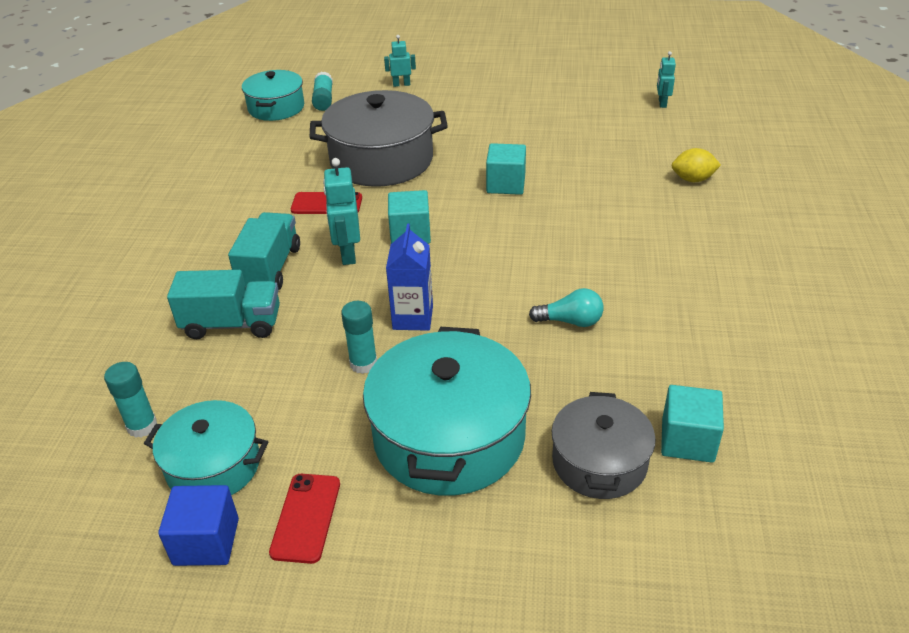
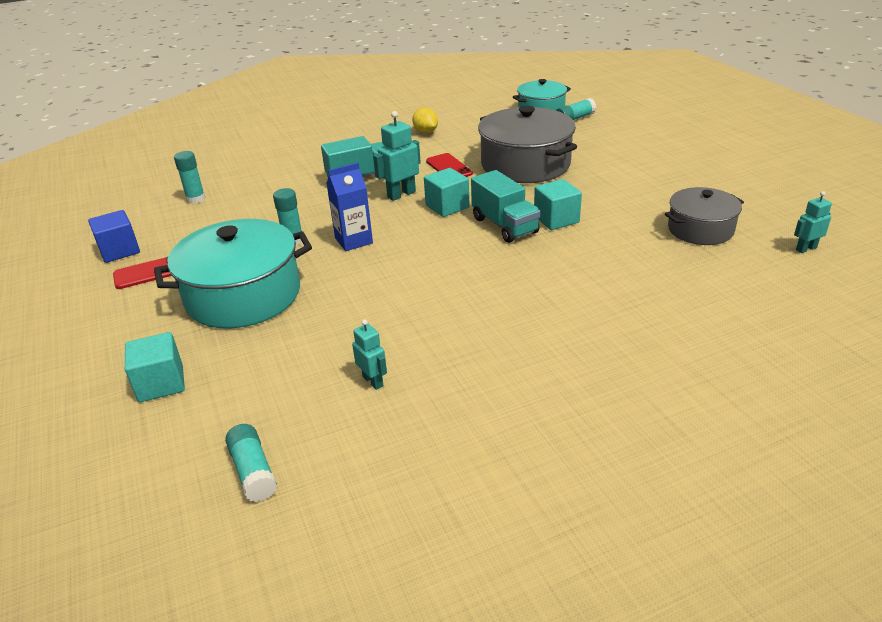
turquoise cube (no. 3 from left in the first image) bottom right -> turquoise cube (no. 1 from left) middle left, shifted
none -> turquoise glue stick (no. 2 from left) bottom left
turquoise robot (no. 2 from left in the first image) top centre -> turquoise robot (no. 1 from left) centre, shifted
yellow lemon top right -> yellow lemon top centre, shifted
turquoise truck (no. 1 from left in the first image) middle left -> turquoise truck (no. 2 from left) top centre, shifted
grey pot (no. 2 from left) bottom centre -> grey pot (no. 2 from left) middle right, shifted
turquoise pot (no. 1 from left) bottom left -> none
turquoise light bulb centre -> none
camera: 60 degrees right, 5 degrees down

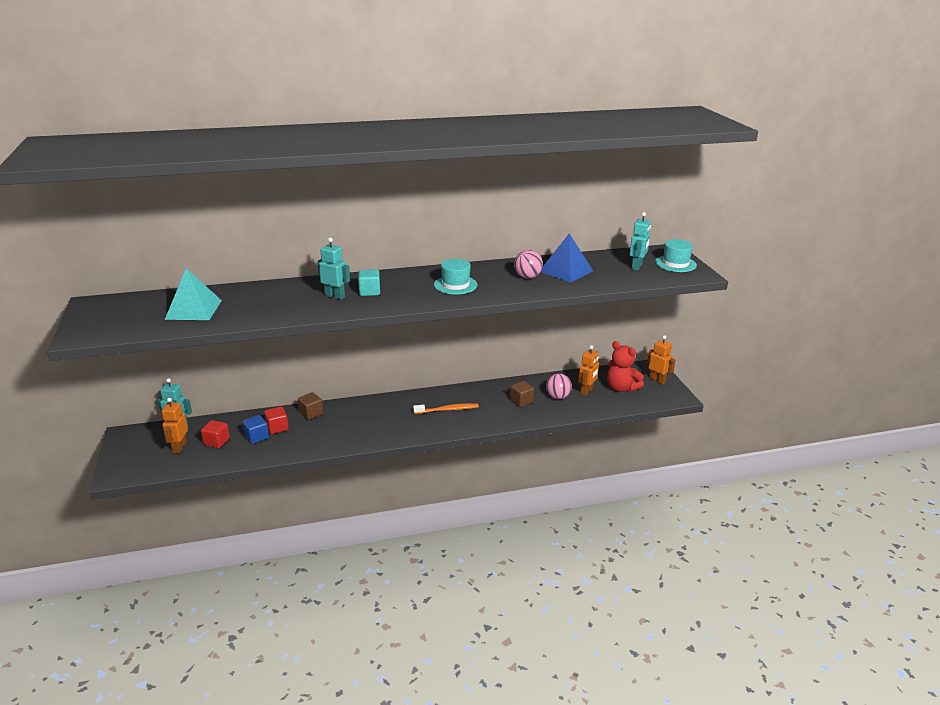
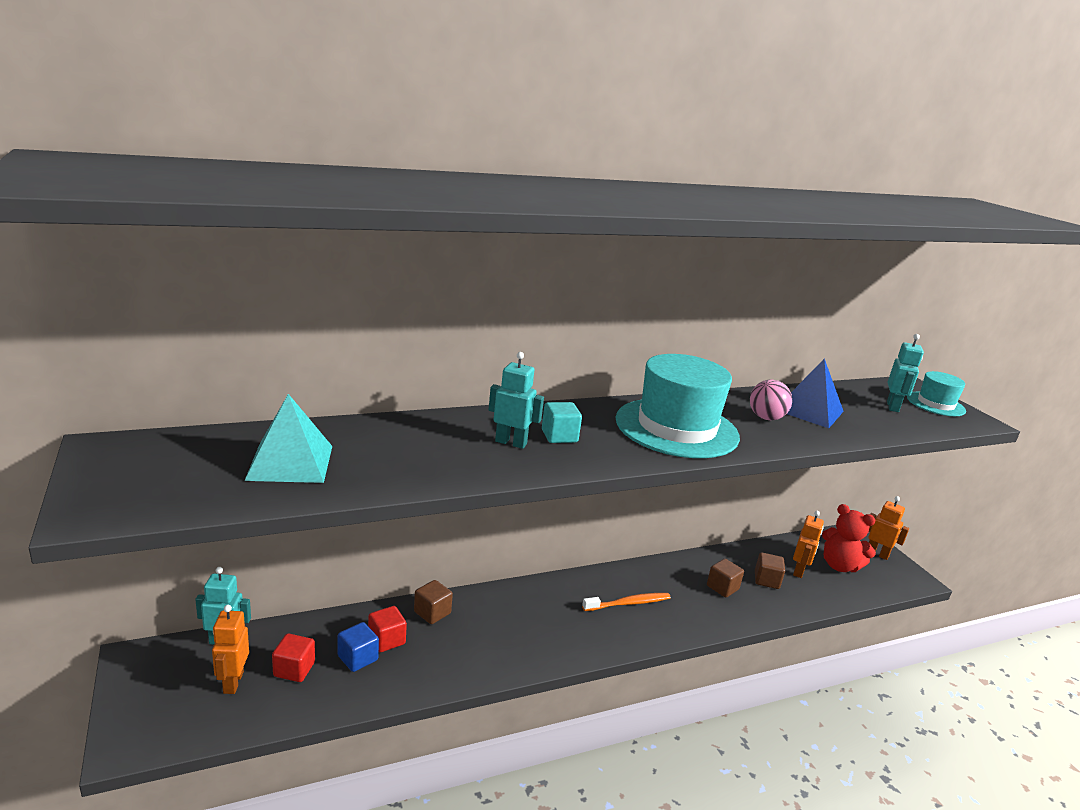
turquoise hat (no. 1 from left) centre, x1.92
pink ball (no. 2 from left) centre -> brown cube (no. 3 from left) bottom right
camera: 10 degrees left, 5 degrees down

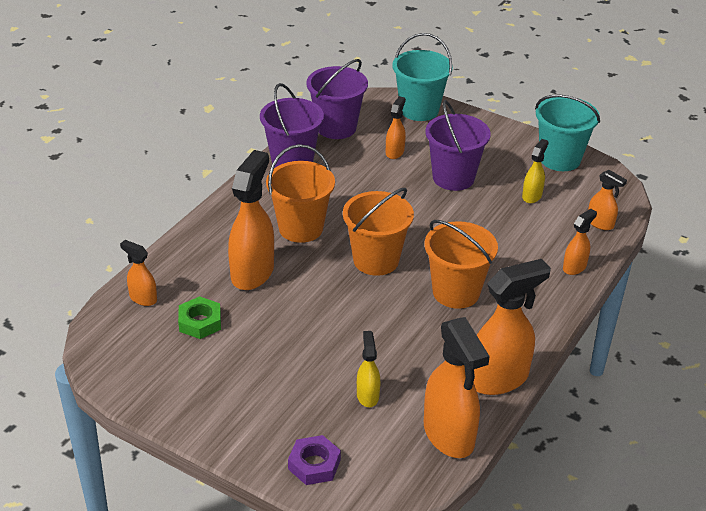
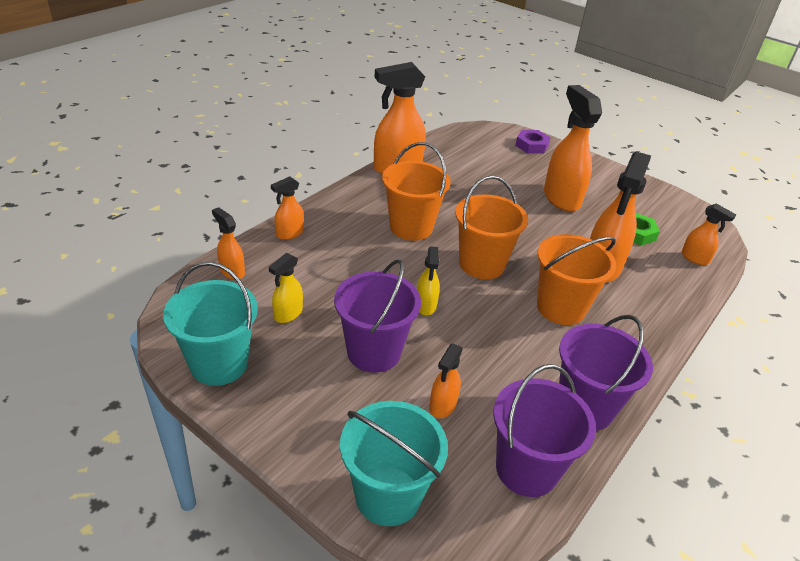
yellow spray bottle (no. 1 from left in the first image) bottom centre -> yellow spray bottle (no. 2 from left) centre, shifted
orange spray bottle (no. 4 from left in the first image) bottom centre -> orange spray bottle (no. 5 from left) top right, shifted
camera: 175 degrees left, 0 degrees up

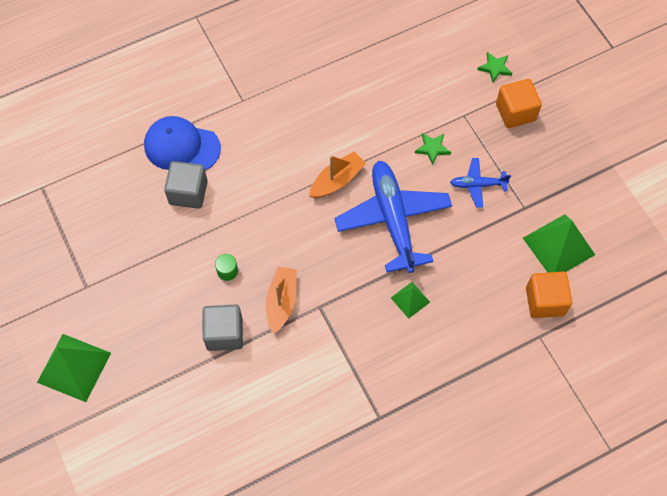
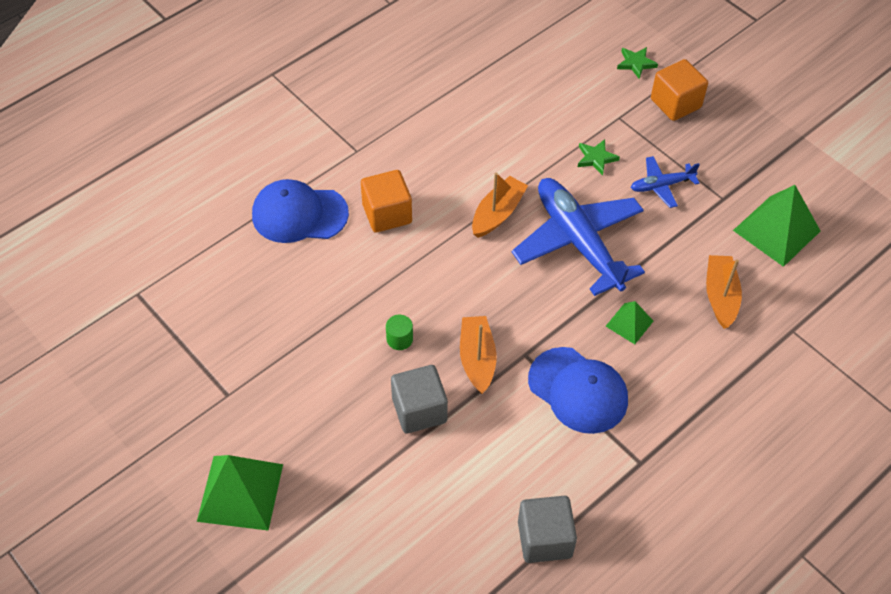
orange cube (no. 2 from left in the first image) middle right -> orange cube (no. 1 from left) centre, shifted
grey cube (no. 1 from left in the first image) middle left -> grey cube (no. 2 from left) bottom centre, shifted
none -> blue cap (no. 2 from left) centre
none -> orange boat (no. 3 from left) middle right
camera: 15 degrees left, 10 degrees down

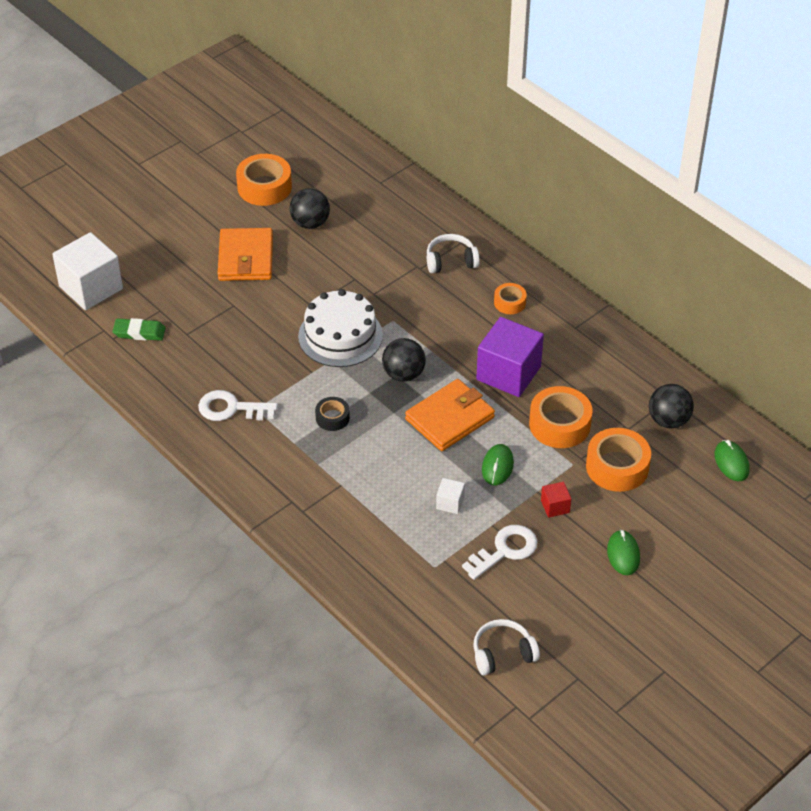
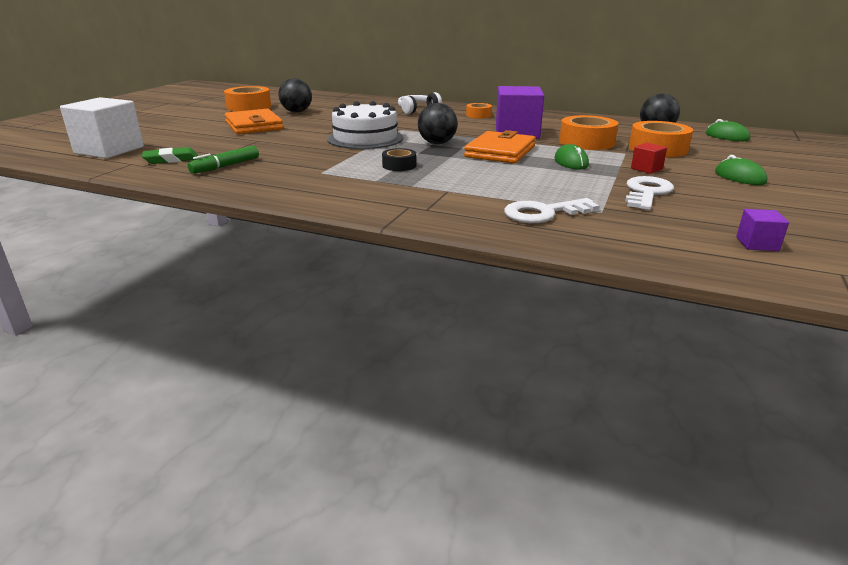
none -> green marker top left
white key (no. 1 from left) middle left -> white key (no. 1 from left) centre, shifted
white headphones (no. 2 from left) bottom centre -> purple cube (no. 2 from left) middle right
white cube (no. 2 from left) centre -> none
camera: 25 degrees left, 20 degrees down

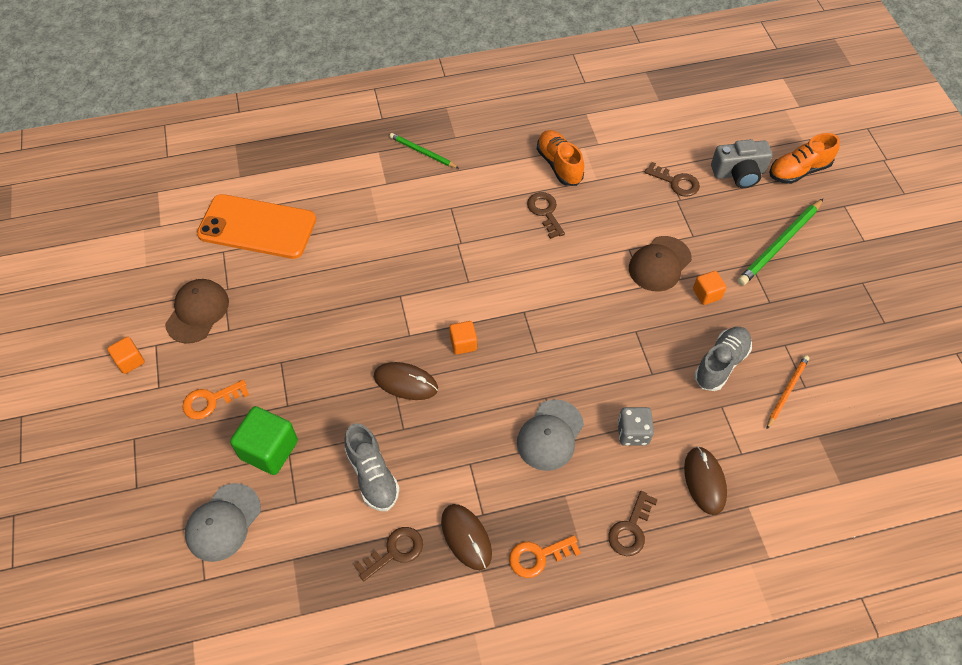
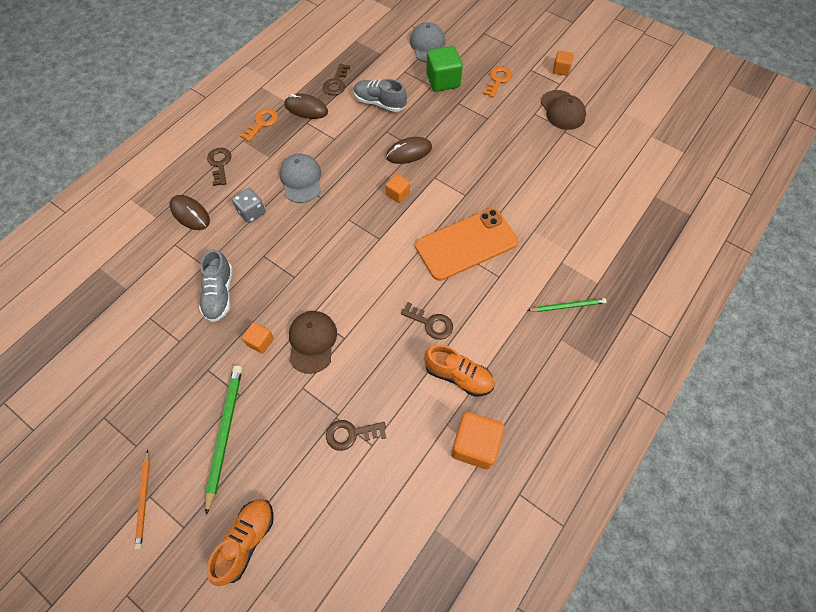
orange pencil middle right -> orange pencil bottom left, shifted
orange phone middle left -> orange phone centre, shifted
none -> orange cube (no. 3 from left) bottom centre
grey camera top right -> none
camera: 140 degrees right, 5 degrees up

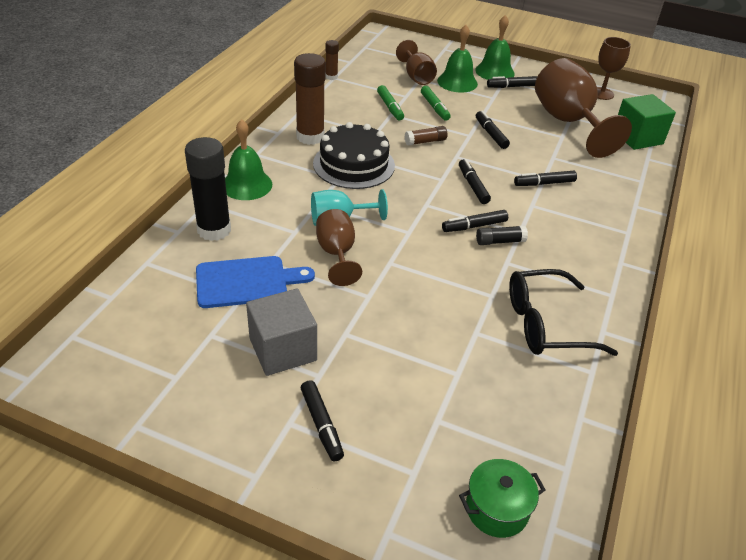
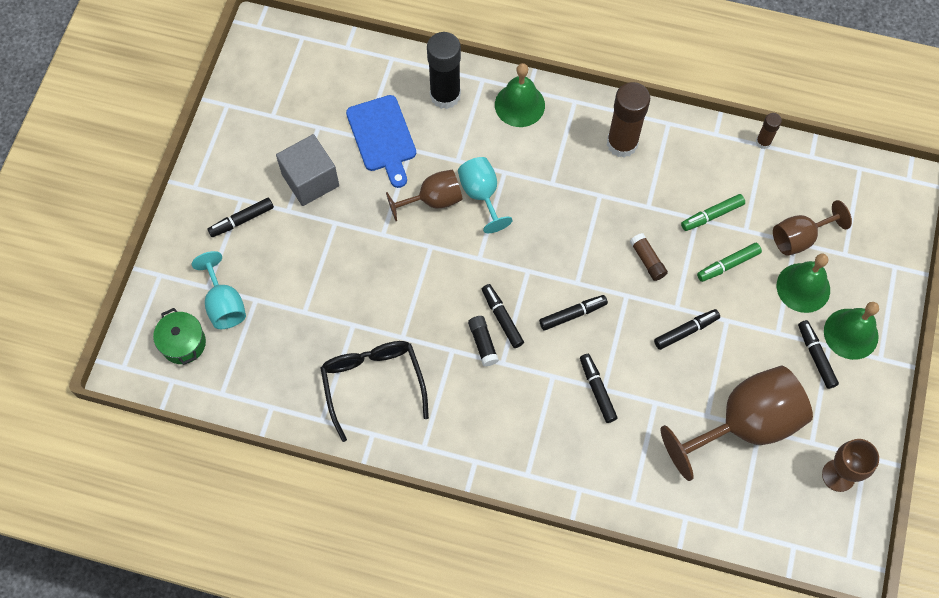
none -> turquoise goblet (no. 1 from left) middle left
black cake top centre -> none
green cube top right -> none
camera: 85 degrees right, 25 degrees up

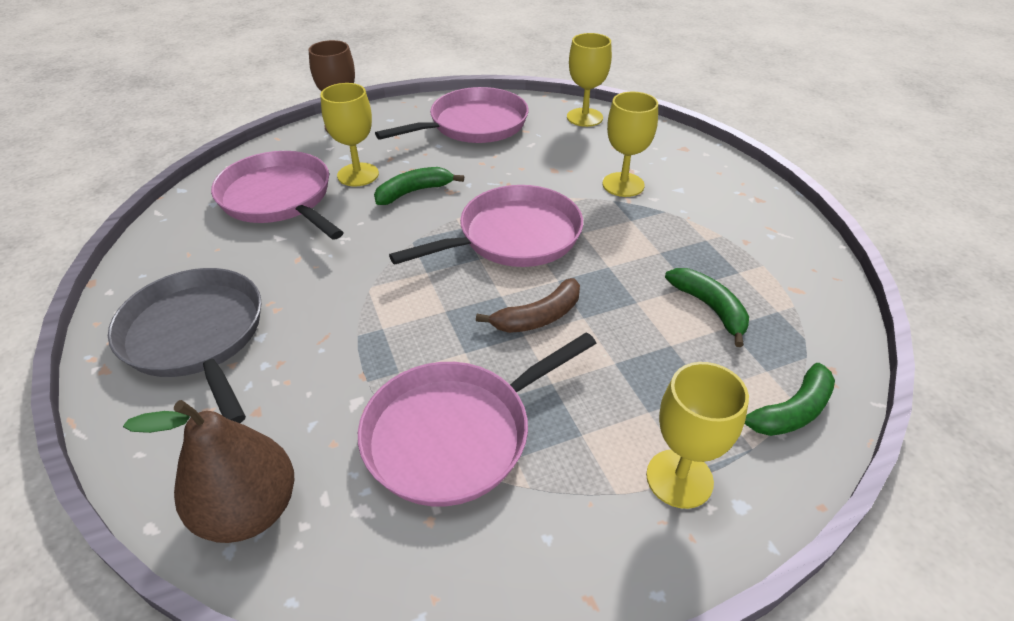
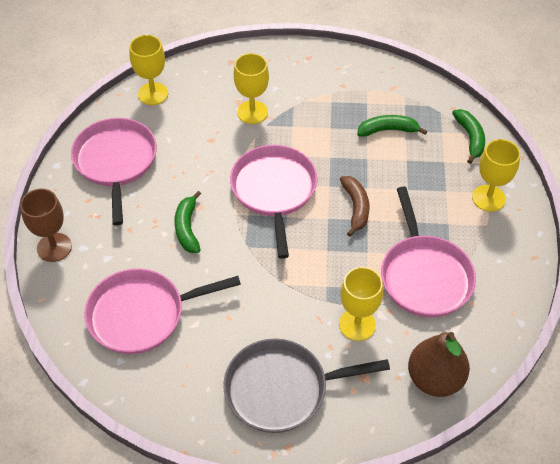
yellow goblet (no. 1 from left in the first image) top centre -> yellow goblet (no. 3 from left) centre, shifted
camera: 65 degrees left, 10 degrees up

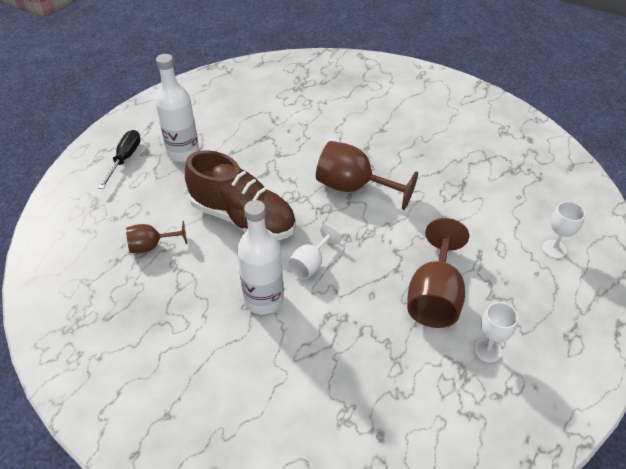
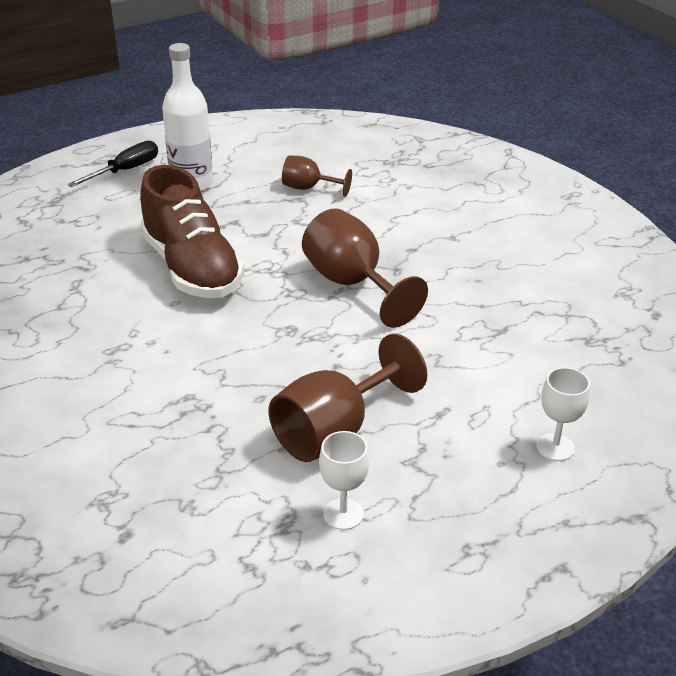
brown goblet (no. 1 from left) middle left -> brown goblet (no. 1 from left) top centre, shifted
white bottle (no. 2 from left) centre -> none
white goblet (no. 1 from left) centre -> none
camera: 30 degrees right, 10 degrees down

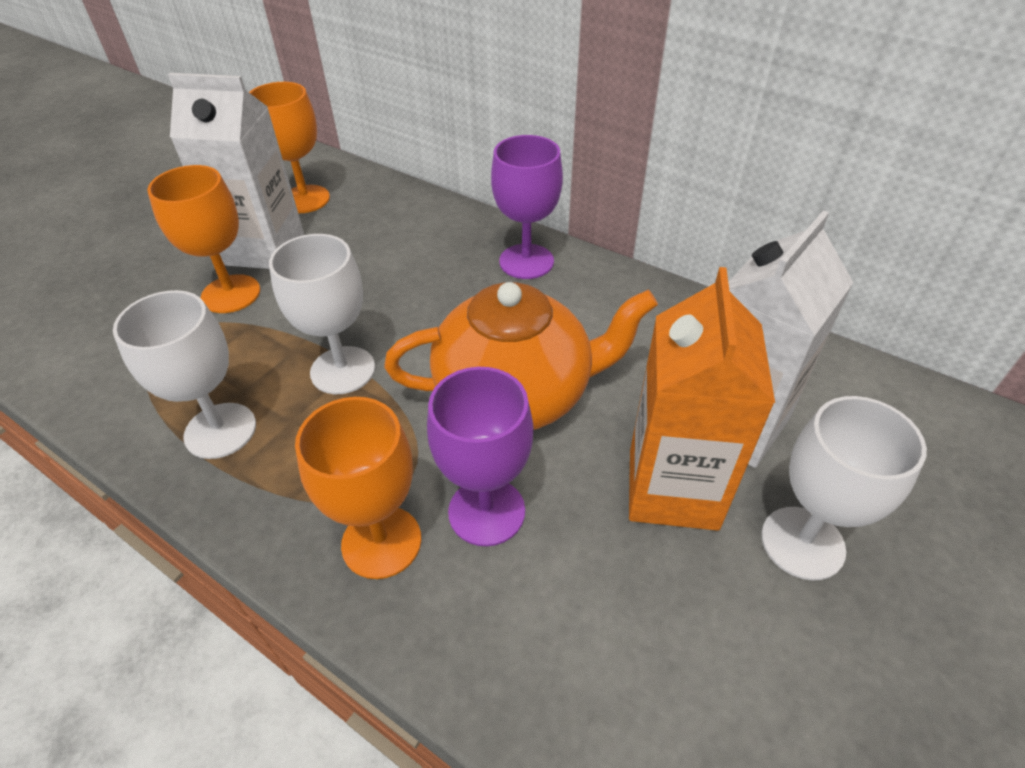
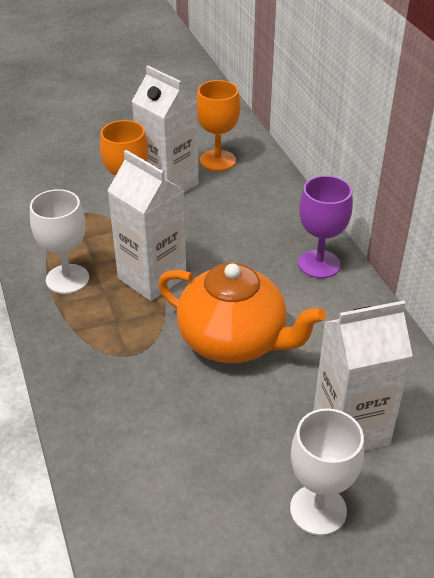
white goblet (no. 2 from left) middle left -> white carton (no. 1 from left) centre
orange goblet (no. 3 from left) centre -> none
purple goblet (no. 1 from left) centre -> none
orange carton middle right -> none
camera: 35 degrees right, 5 degrees down

